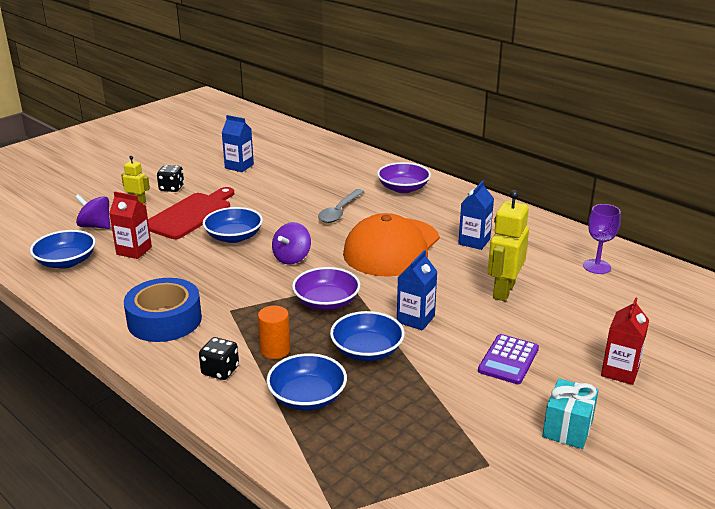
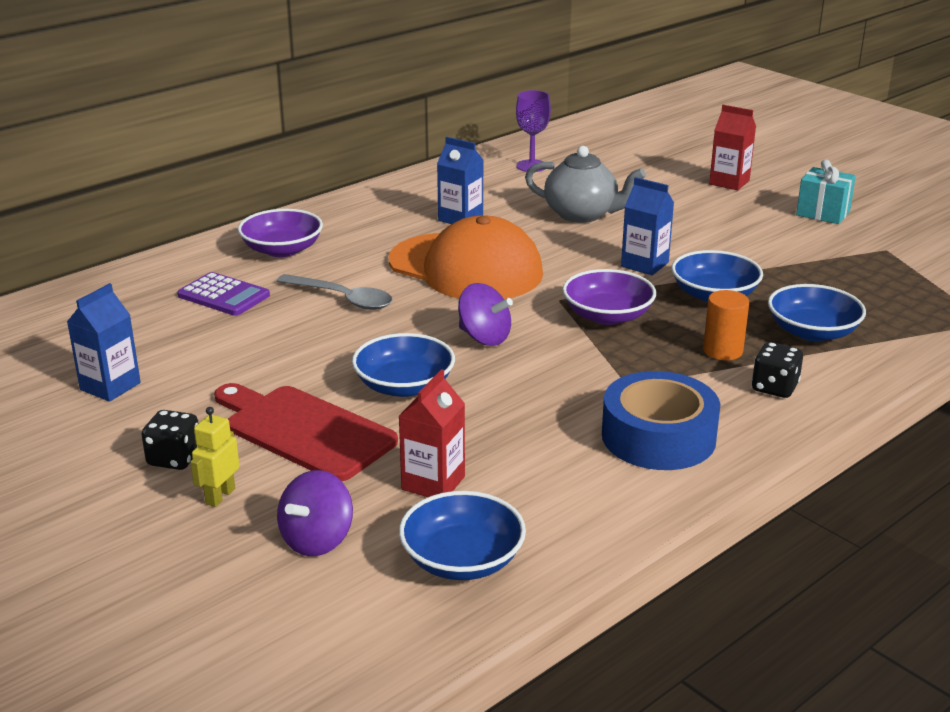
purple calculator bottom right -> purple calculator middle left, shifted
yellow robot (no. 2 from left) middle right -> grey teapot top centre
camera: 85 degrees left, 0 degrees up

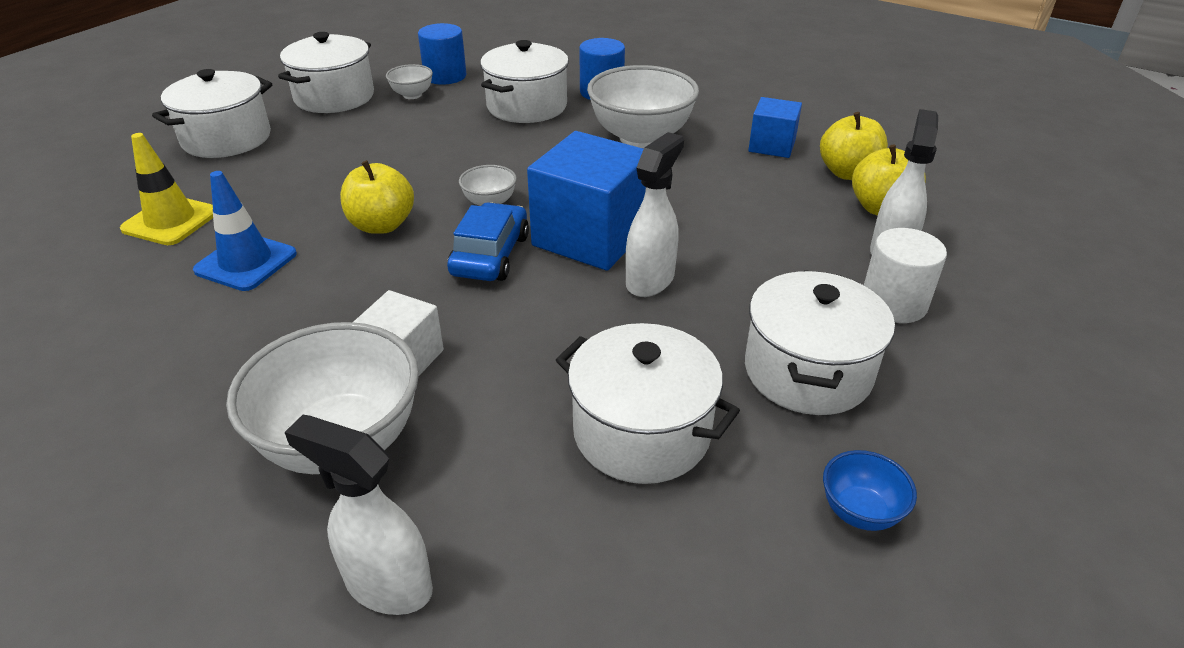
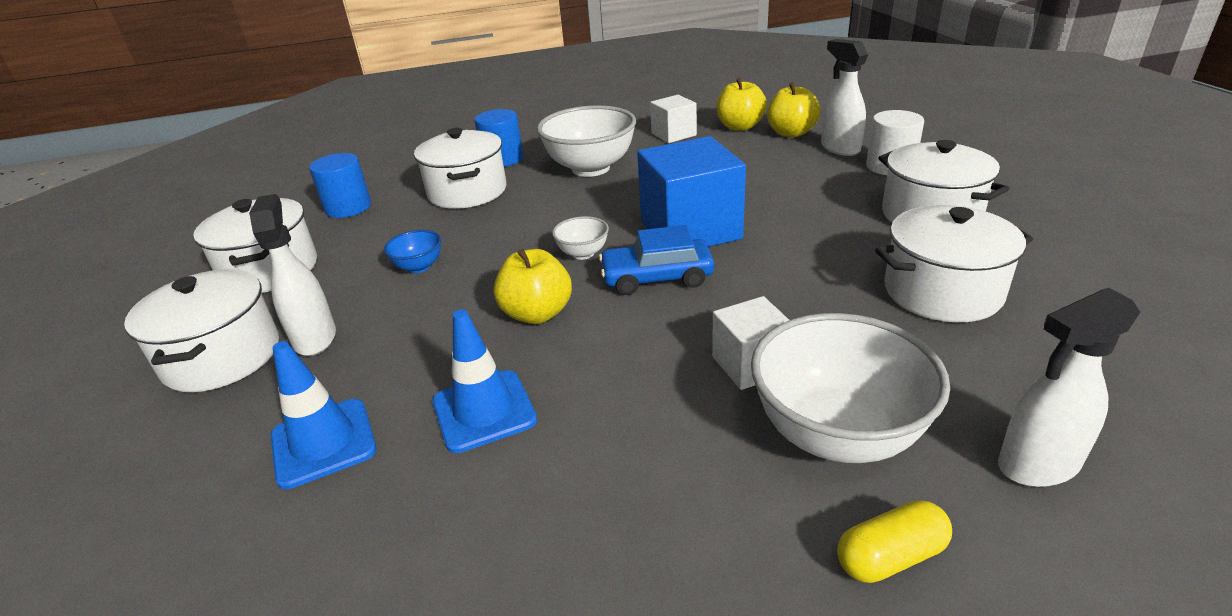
white spray bottle (no. 2 from left in the first image) top centre -> white spray bottle (no. 1 from left) middle left, shifted
yellow traffic cone top left -> blue traffic cone (no. 1 from left) bottom left
blue bowl bottom right -> blue bowl centre, shifted
blue car centre, 60 degrees counterclockwise
blue cube (no. 2 from left) top centre -> white cube (no. 1 from left) top centre
none -> yellow capsule bottom right
white bowl (no. 2 from left) top centre -> none
camera: 45 degrees left, 5 degrees down

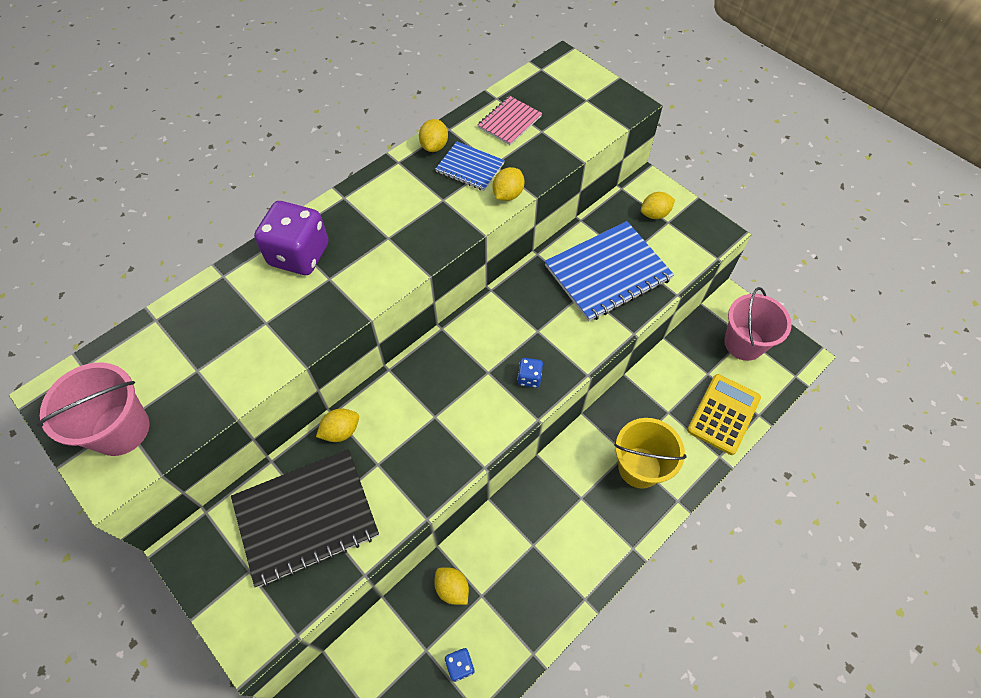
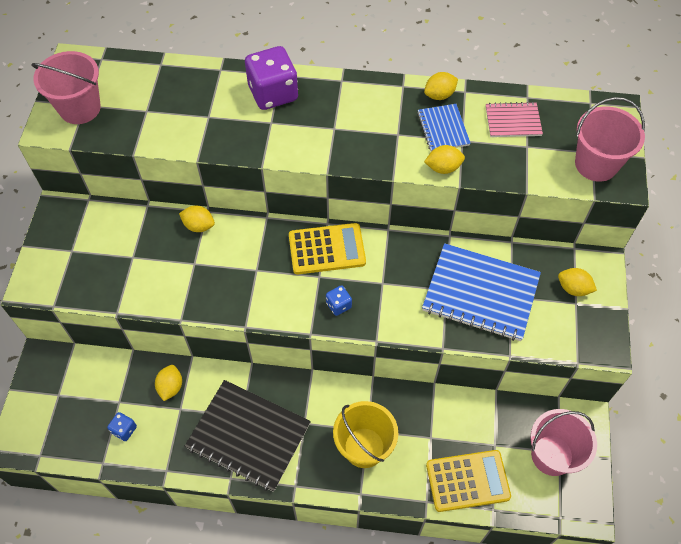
black notebook bottom left -> black notebook bottom centre, shifted
none -> yellow calculator (no. 1 from left) centre
none -> pink bucket (no. 3 from left) top right
camera: 50 degrees right, 0 degrees up

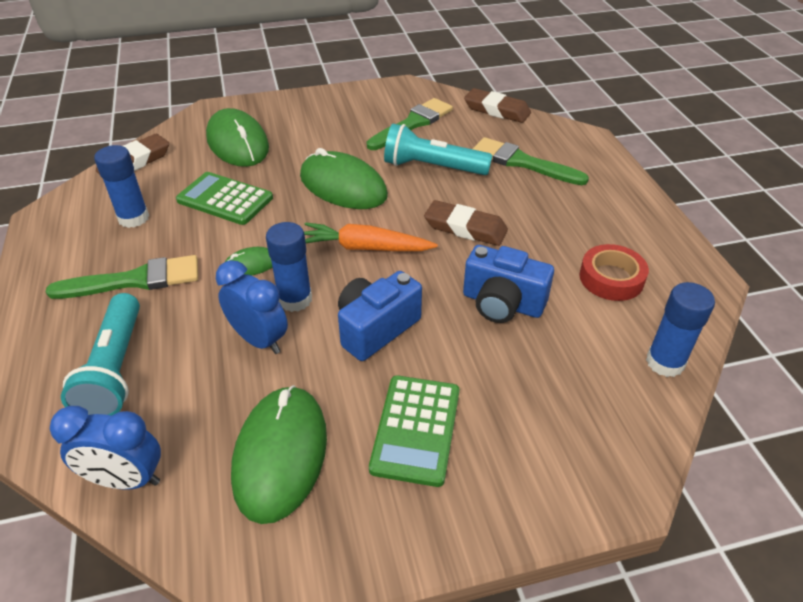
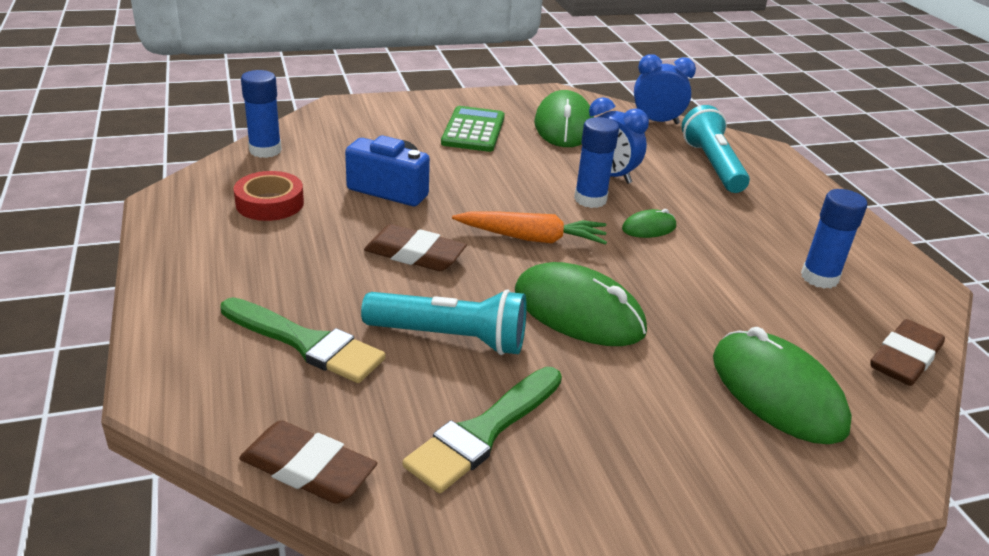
green brush (no. 1 from left) middle left -> none
green calculator (no. 1 from left) top left -> none
blue camera (no. 1 from left) centre -> none
camera: 175 degrees right, 10 degrees down

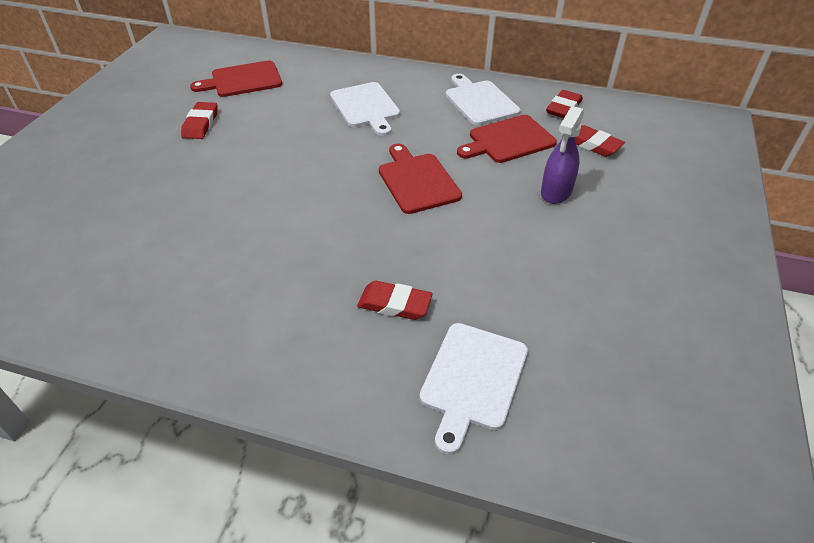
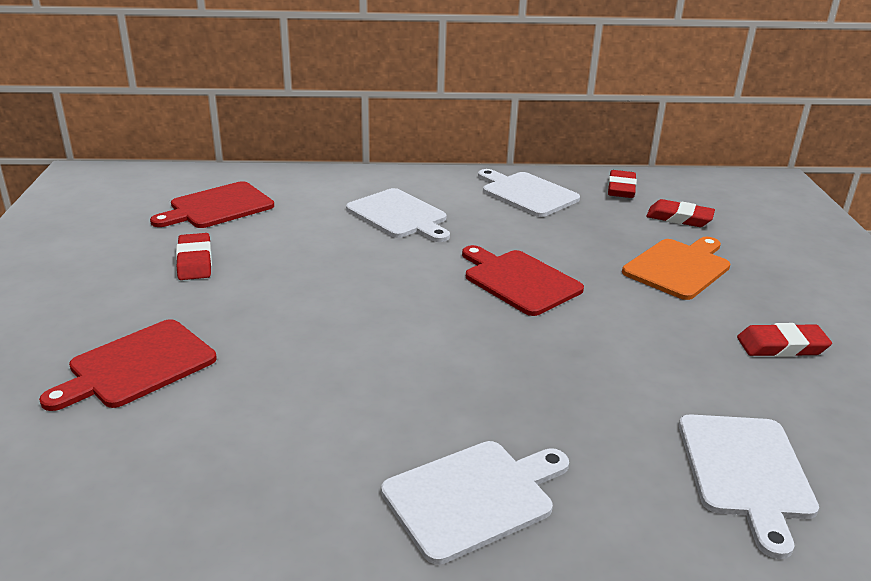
red cutting board (no. 3 from left in the first image) top centre -> red cutting board (no. 1 from left) middle left, shifted
none -> white cutting board (no. 2 from left) bottom centre
purple spray bottle top right -> orange cutting board middle right
red eraser (no. 2 from left in the first image) centre -> red eraser (no. 4 from left) middle right, shifted
camera: 20 degrees left, 15 degrees down

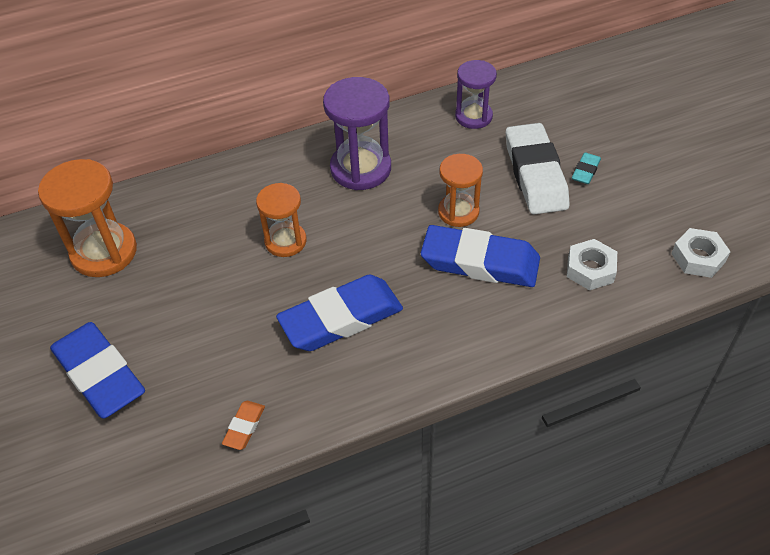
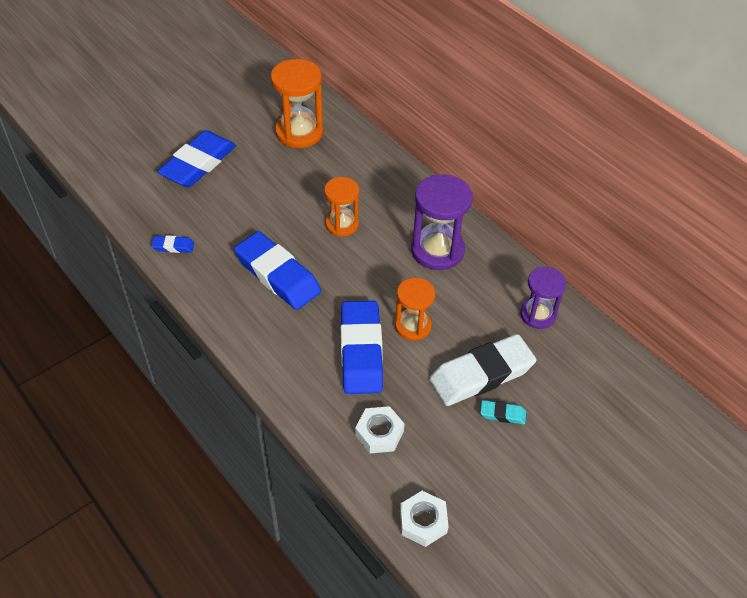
orange eraser bottom left -> blue eraser (no. 1 from left) middle left
camera: 70 degrees right, 0 degrees up

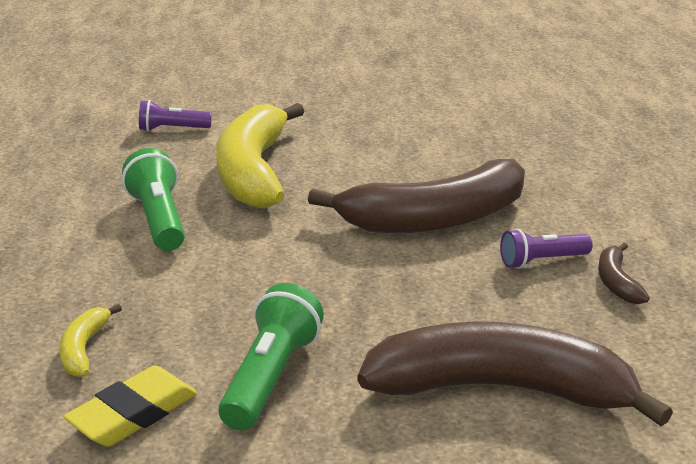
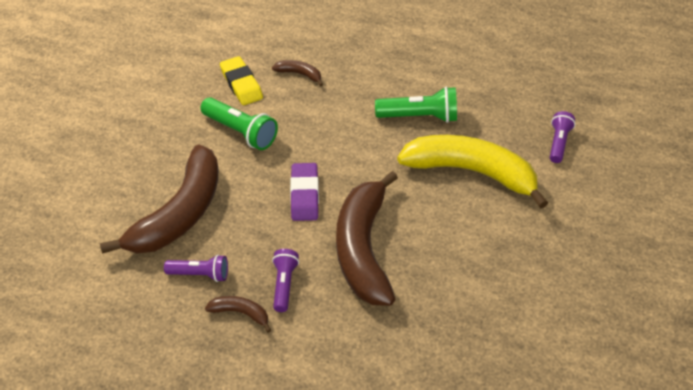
none -> purple flashlight (no. 1 from left) bottom left
yellow banana (no. 1 from left) bottom left -> brown banana (no. 3 from left) top centre
none -> purple eraser centre
camera: 110 degrees right, 20 degrees up

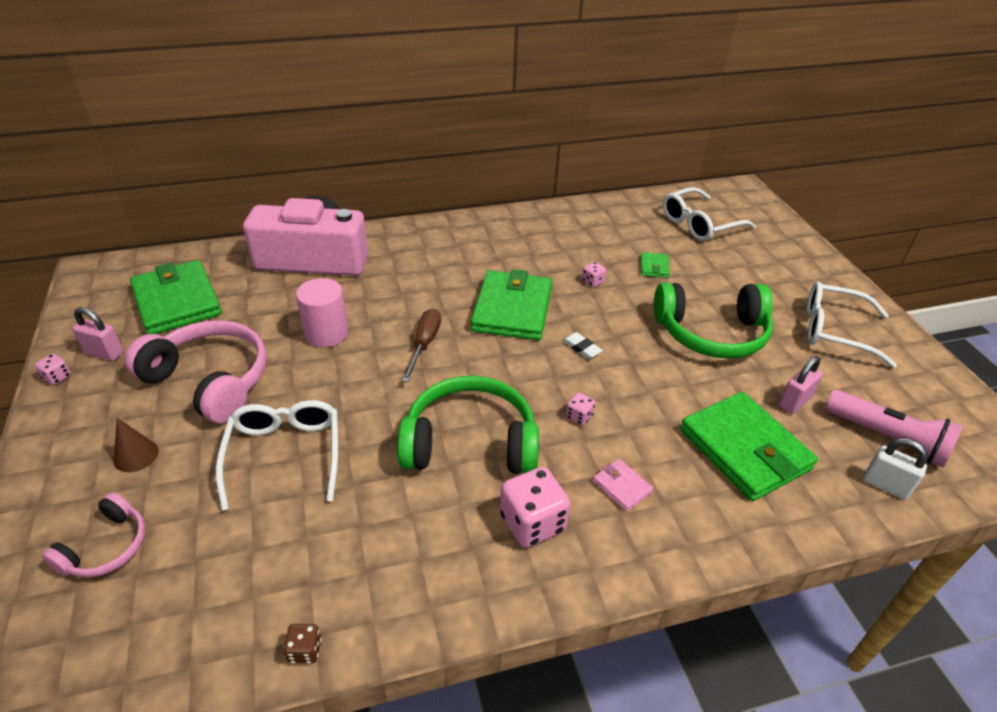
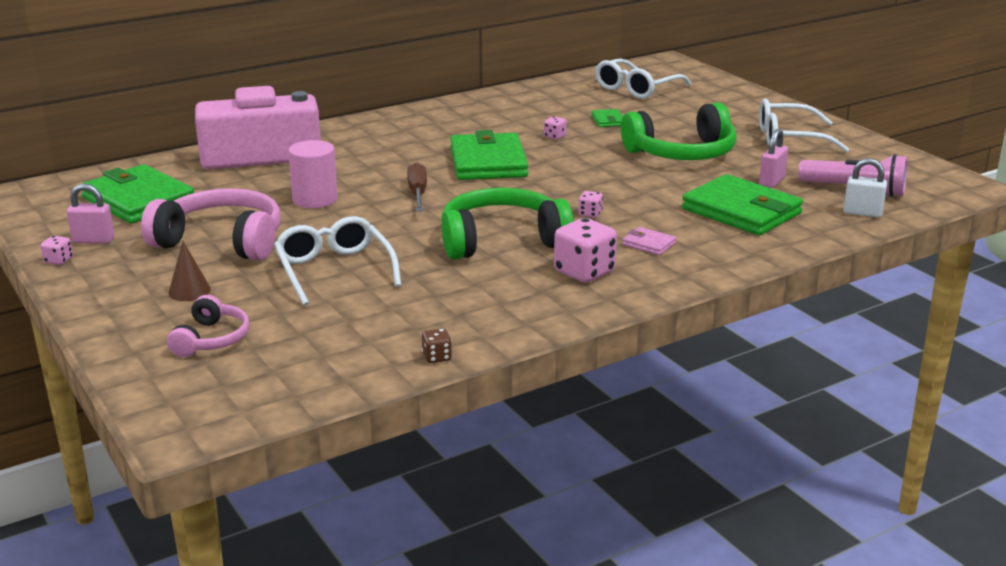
white eraser centre -> none
camera: 15 degrees left, 15 degrees down

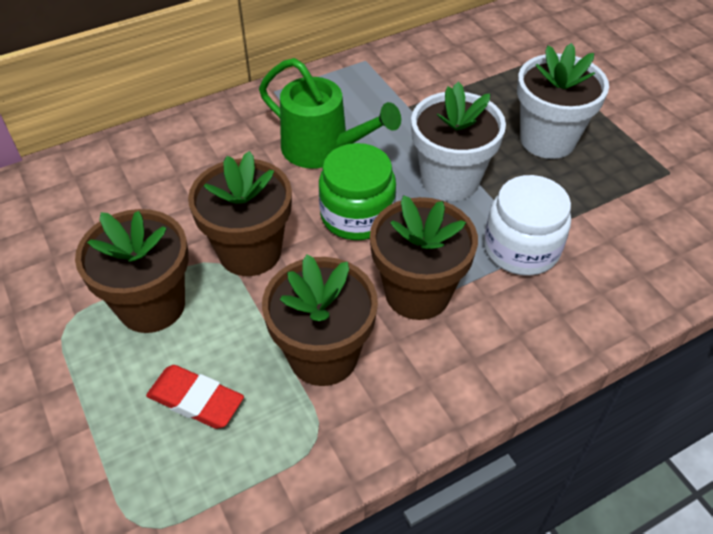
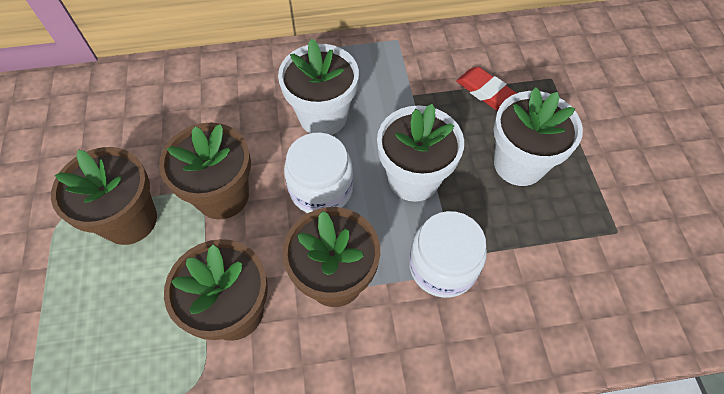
green watering can top centre -> white flower pot (no. 1 from left) top centre
green jar centre -> white jar (no. 1 from left) centre
red eraser bottom left -> red eraser top right, shifted
camera: 20 degrees right, 10 degrees up

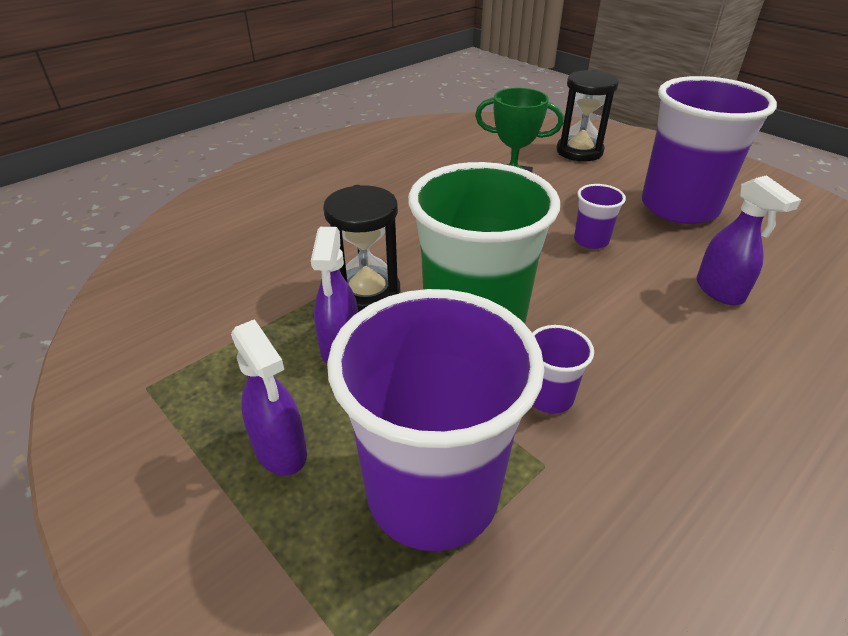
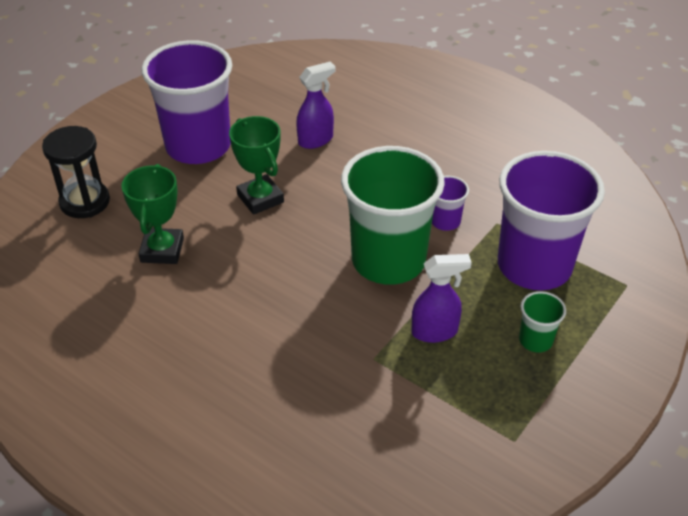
purple cup (no. 3 from left) middle right -> green trophy (no. 2 from left) top centre
purple spray bottle (no. 1 from left) middle left -> green cup (no. 2 from left) middle right
black hourglass (no. 1 from left) centre -> none
camera: 100 degrees left, 5 degrees up

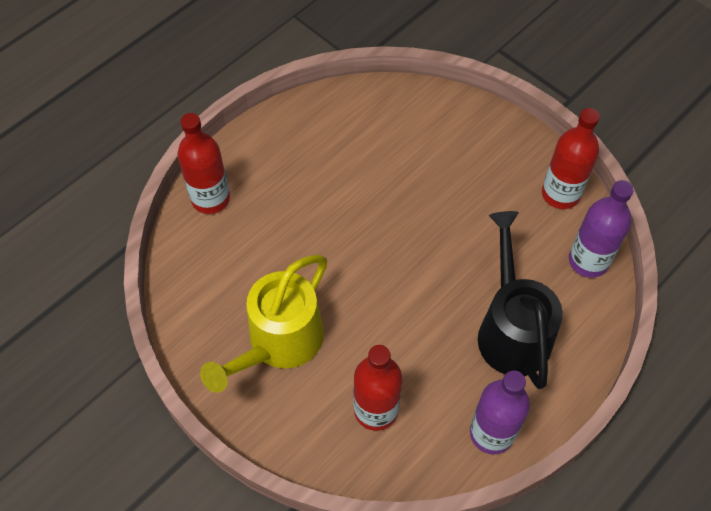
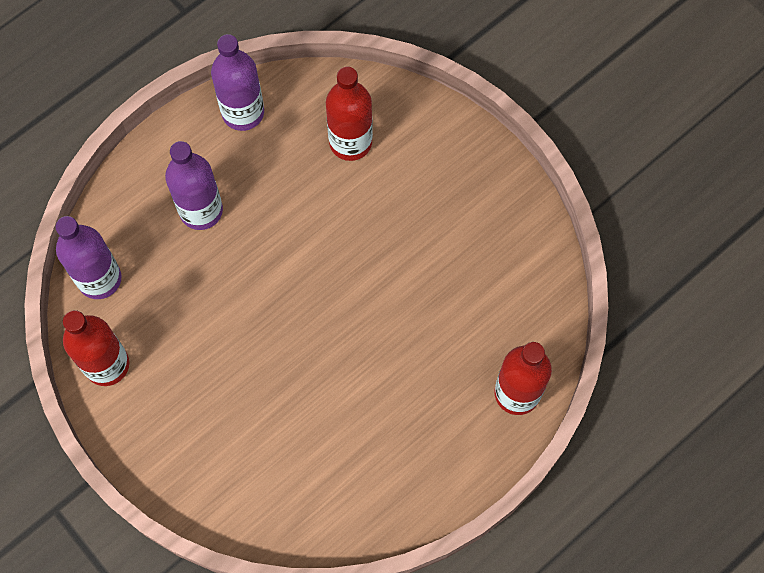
black watering can middle right -> purple bottle (no. 2 from left) top left
yellow watering can centre -> none
camera: 175 degrees left, 10 degrees up

